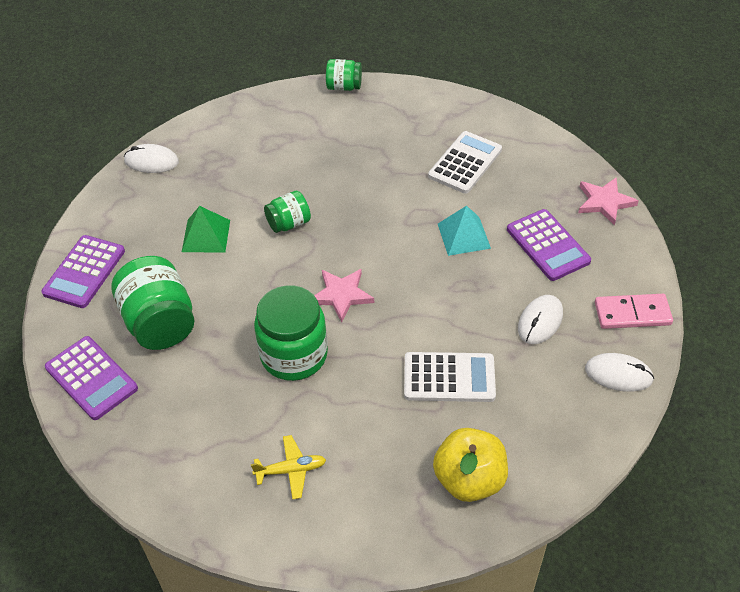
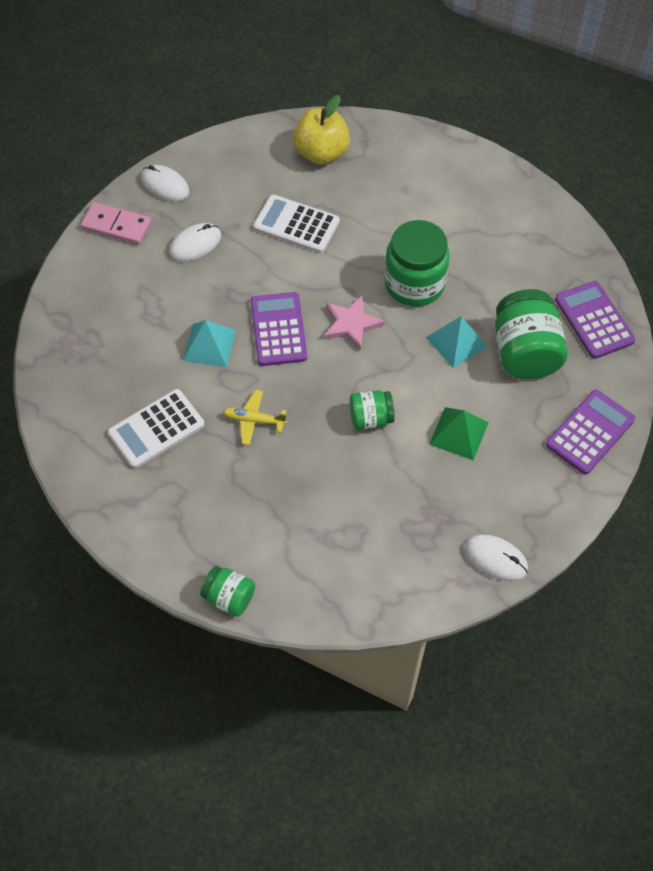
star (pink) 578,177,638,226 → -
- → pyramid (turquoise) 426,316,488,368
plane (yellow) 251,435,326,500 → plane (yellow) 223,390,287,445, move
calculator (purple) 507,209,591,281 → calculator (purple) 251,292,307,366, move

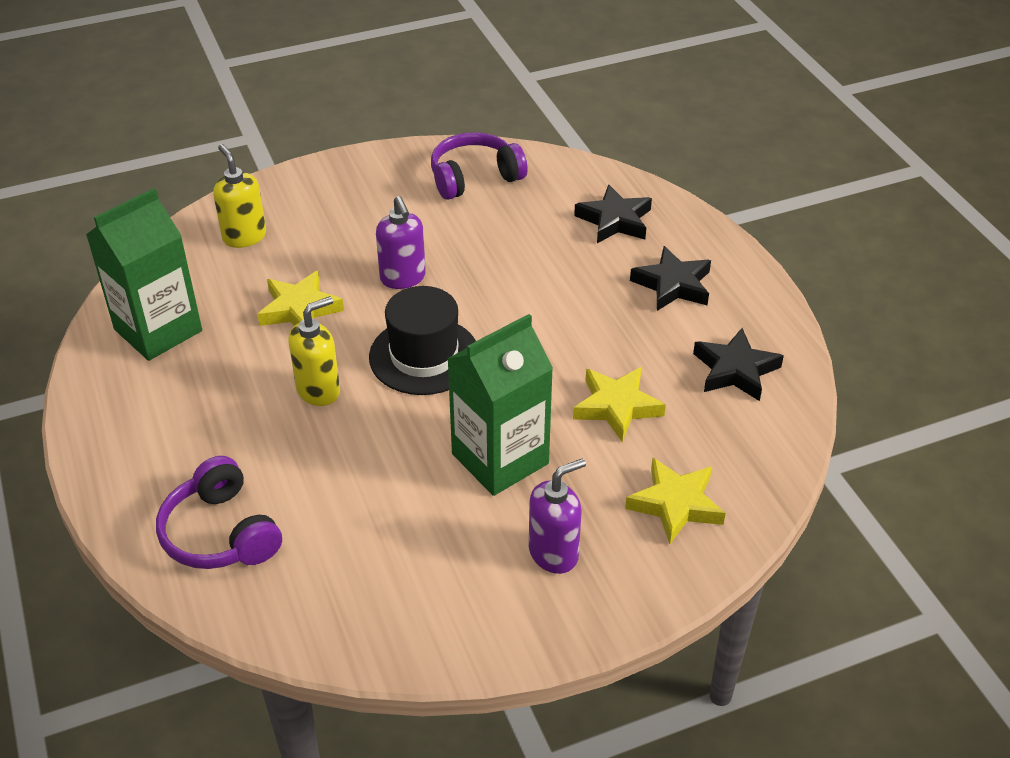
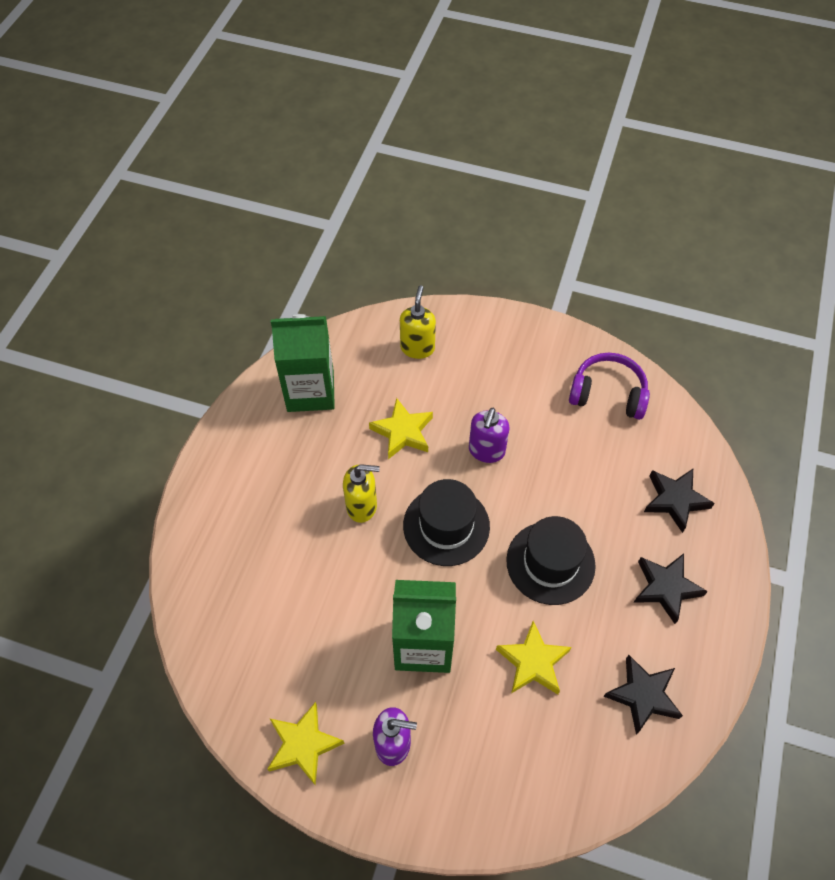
headphones (purple) 156,456,282,569 → -
- → hat (black) 506,516,596,605
star (yellow) 625,458,726,544 → star (yellow) 267,702,345,785, move

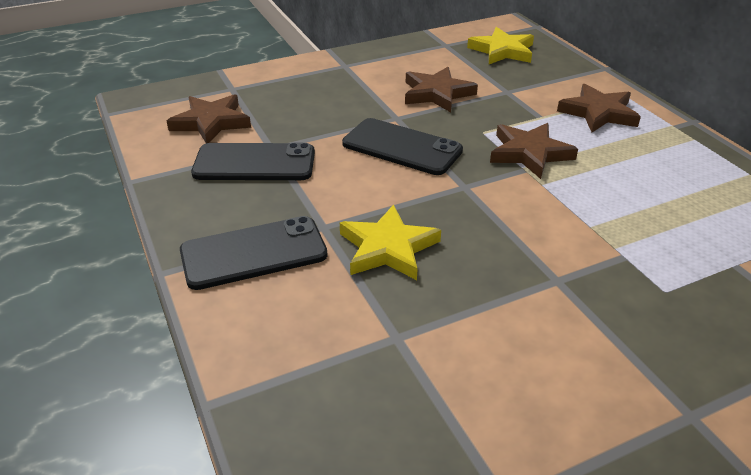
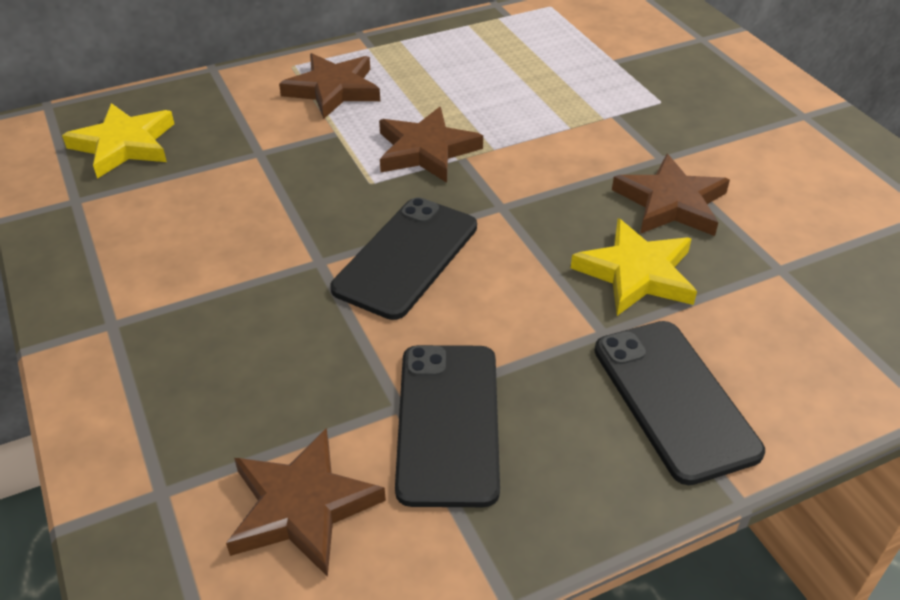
star (brown) 405,67,478,112 → star (brown) 612,154,730,236, move

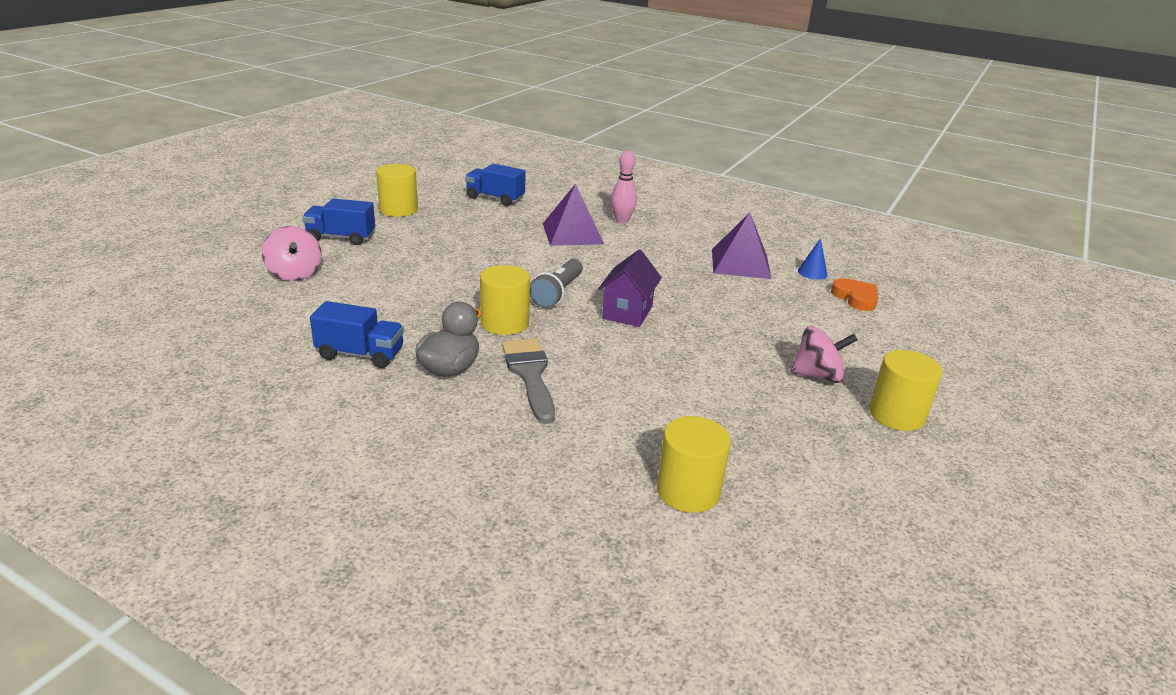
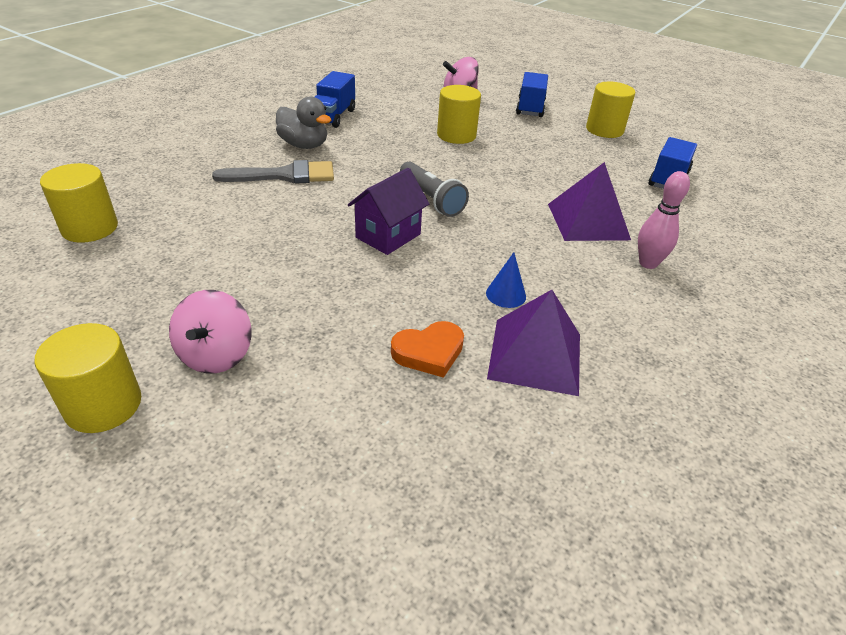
cylinder (yellow) 480,265,530,335 → cylinder (yellow) 437,85,481,144, move
cone (blue) 798,238,827,280 → cone (blue) 486,252,526,308, move
heart (orange) 831,278,878,311 → heart (orange) 391,321,464,378, move
flashlight (grey) 530,259,583,308 → flashlight (grey) 400,162,469,217, 150 degrees counterclockwise
house (purple) 598,250,662,327 → house (purple) 348,168,429,255, 75 degrees counterclockwise

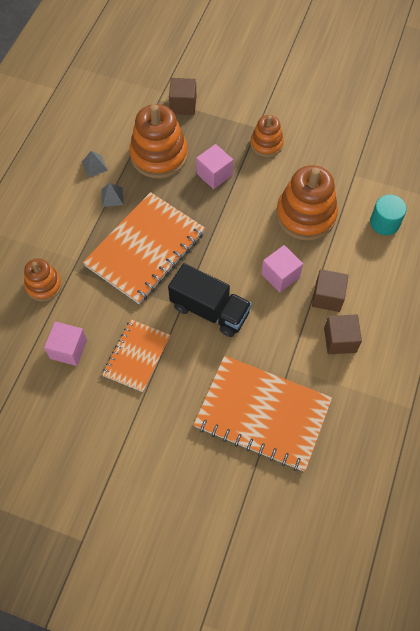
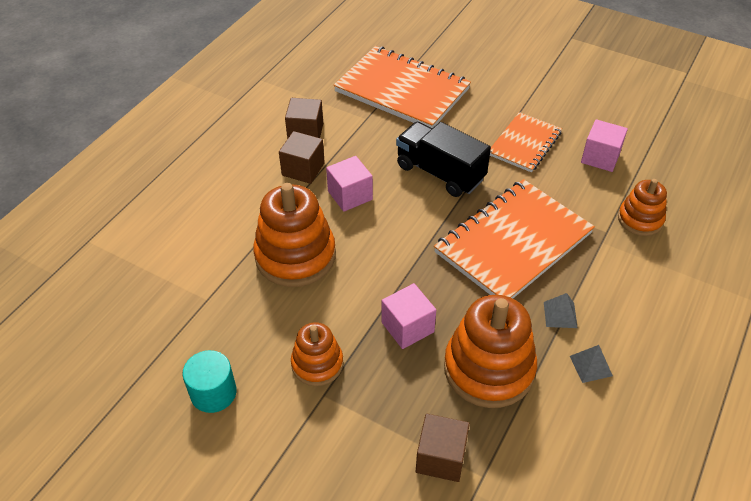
cylinder (turquoise) 370,195,407,235 → cylinder (turquoise) 182,350,237,413, move

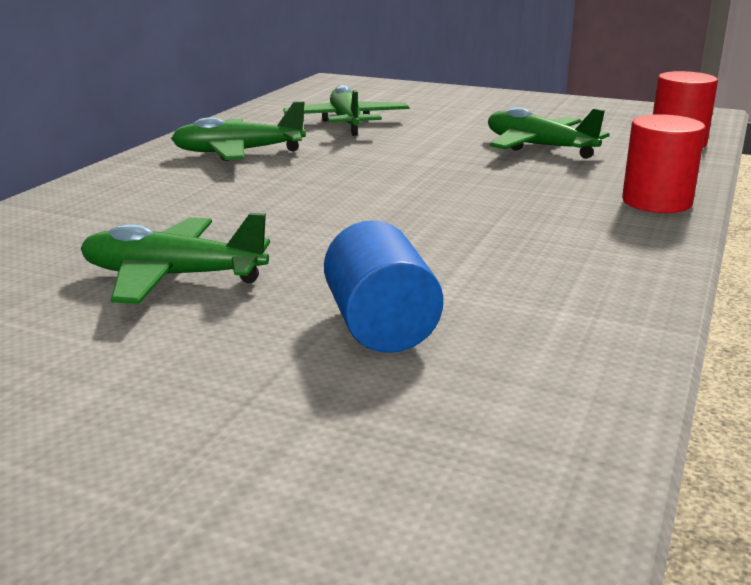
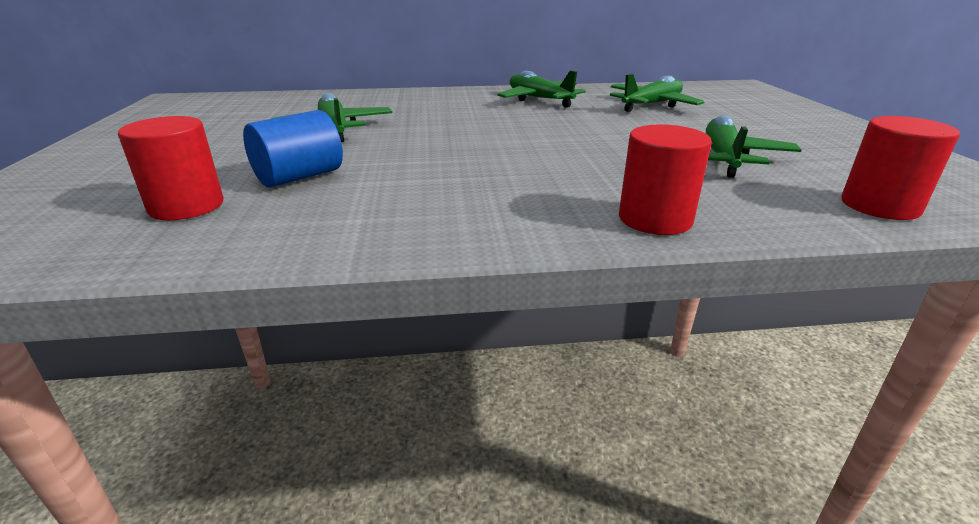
- → cylinder (red) 118,116,224,221

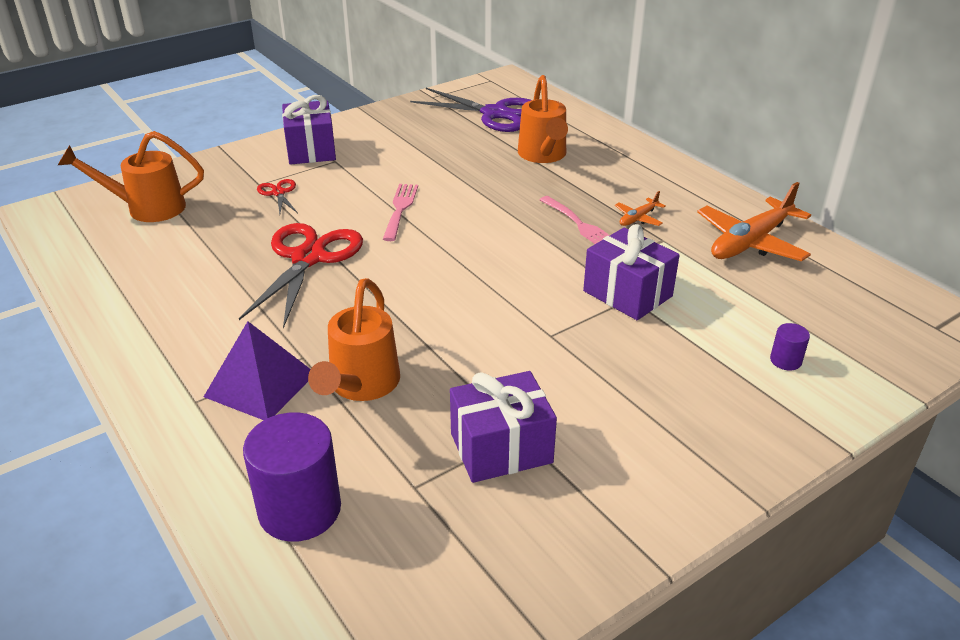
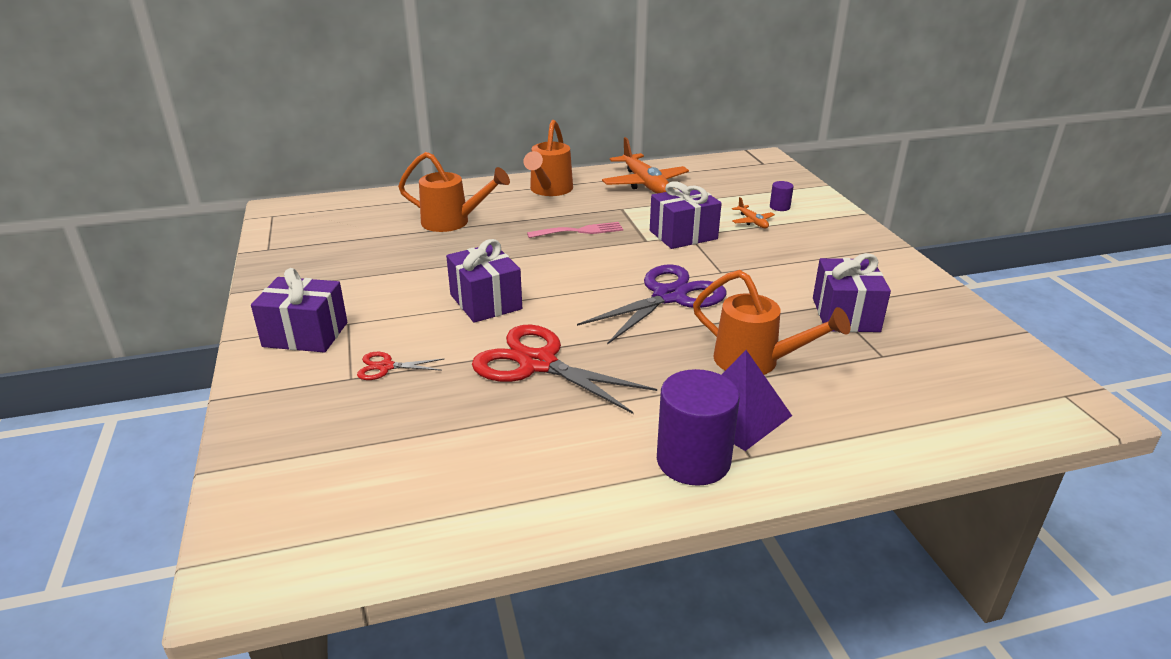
watering can (orange) 58,131,204,222 → watering can (orange) 524,120,573,196, move
cylinder (purple) 243,412,341,542 → cylinder (purple) 657,369,740,486, move
scissors (purple) 410,88,531,132 → scissors (purple) 577,264,726,345, move
plane (orange) 615,191,666,226 → plane (orange) 732,197,775,228, move
fork (pink) 383,184,418,241 → gift (purple) 446,239,522,323

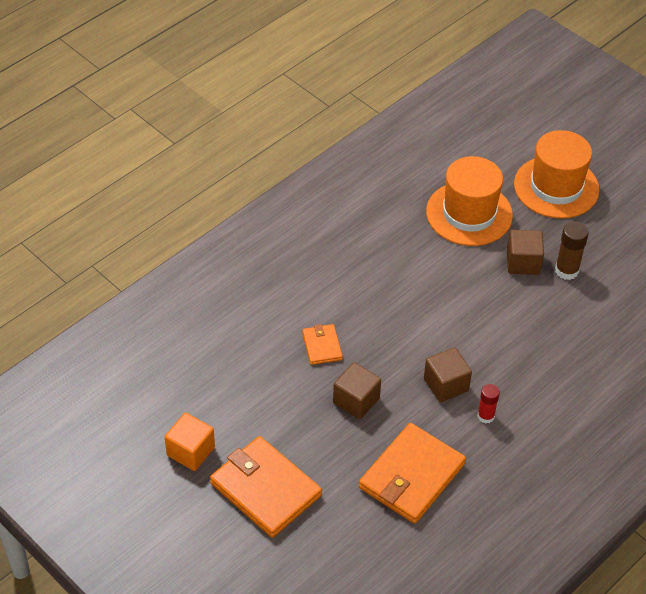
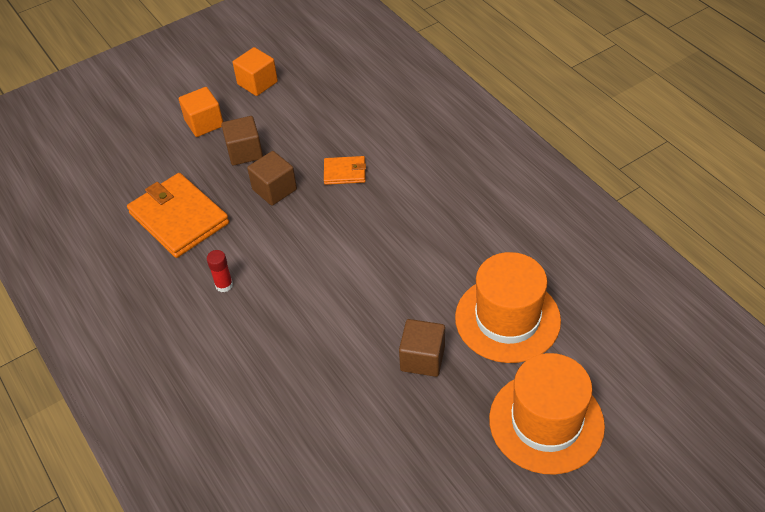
glue stick (brown) 555,221,589,280 → -
cube (brown) 424,347,472,402 → cube (brown) 221,116,263,165, move
wallet (orange) 210,436,322,538 → cube (orange) 179,87,223,137

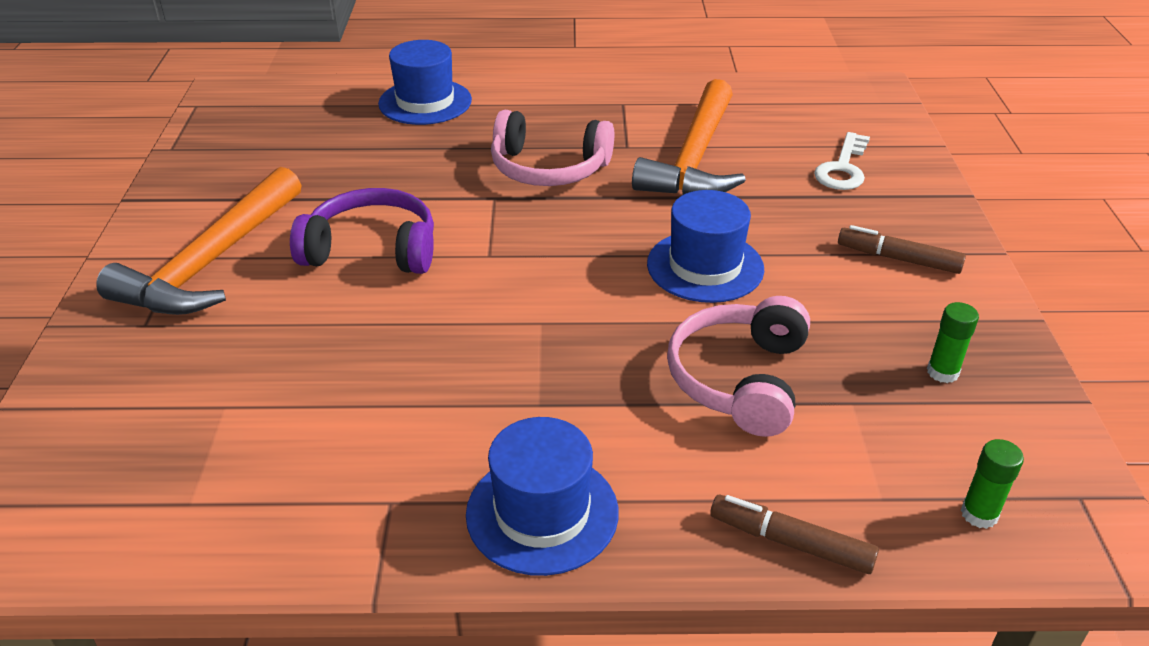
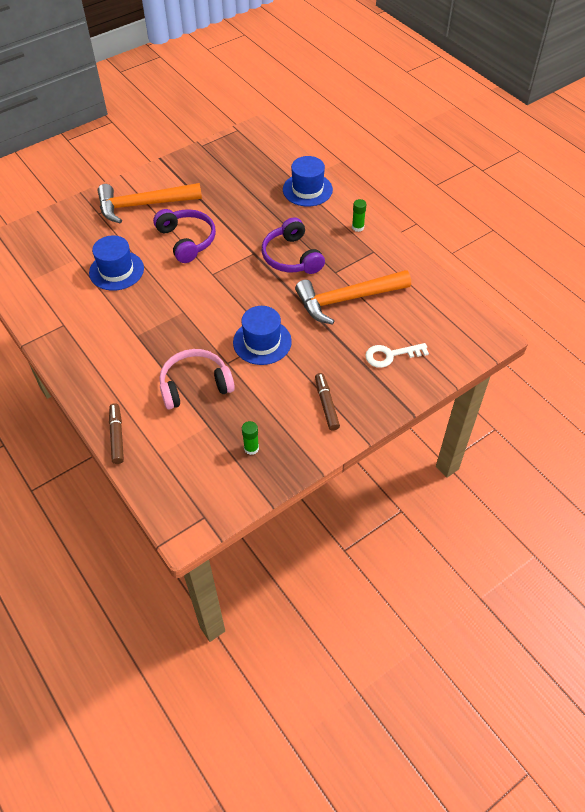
hat (blue) 466,417,619,576 → hat (blue) 89,235,144,291, move
glue stick (green) 961,439,1024,529 → glue stick (green) 352,199,366,232, move
headphones (pink) 491,110,614,186 → headphones (purple) 262,217,325,274

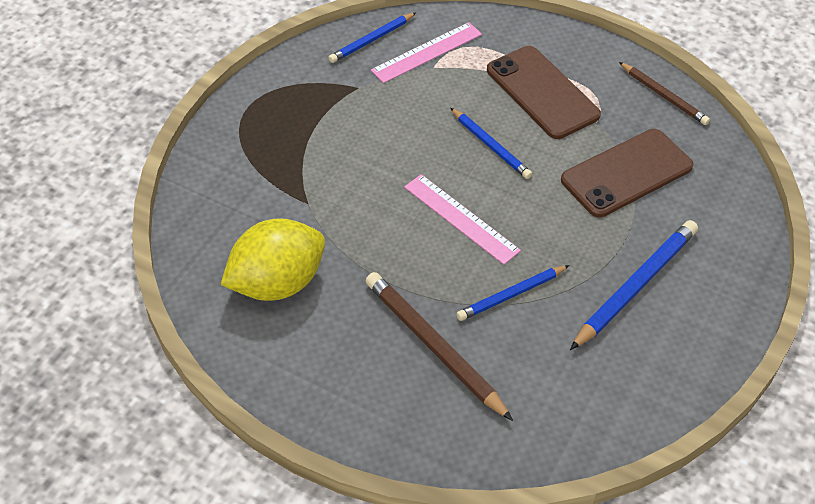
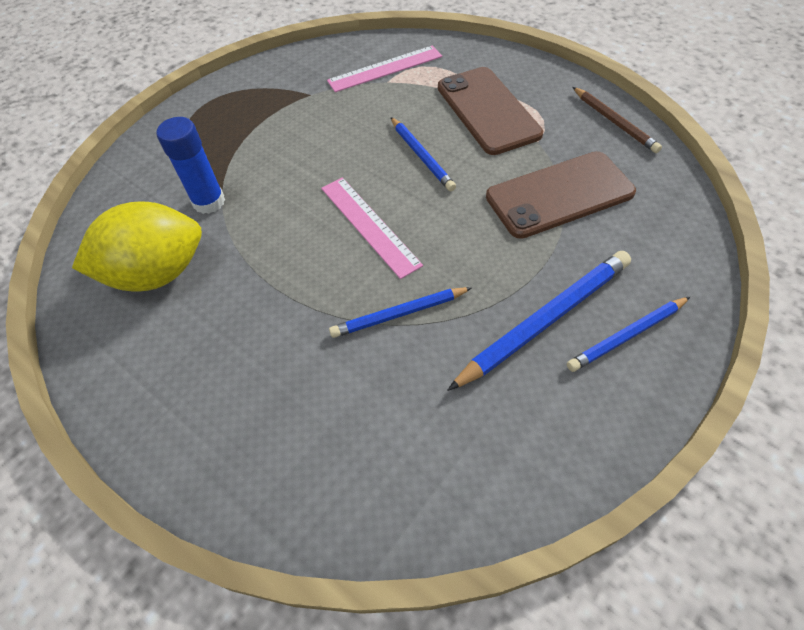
pencil (brown) 366,272,513,421 → -
- → glue stick (blue) 157,117,225,214
pencil (blue) 328,13,416,63 → pencil (blue) 567,297,690,372, move

